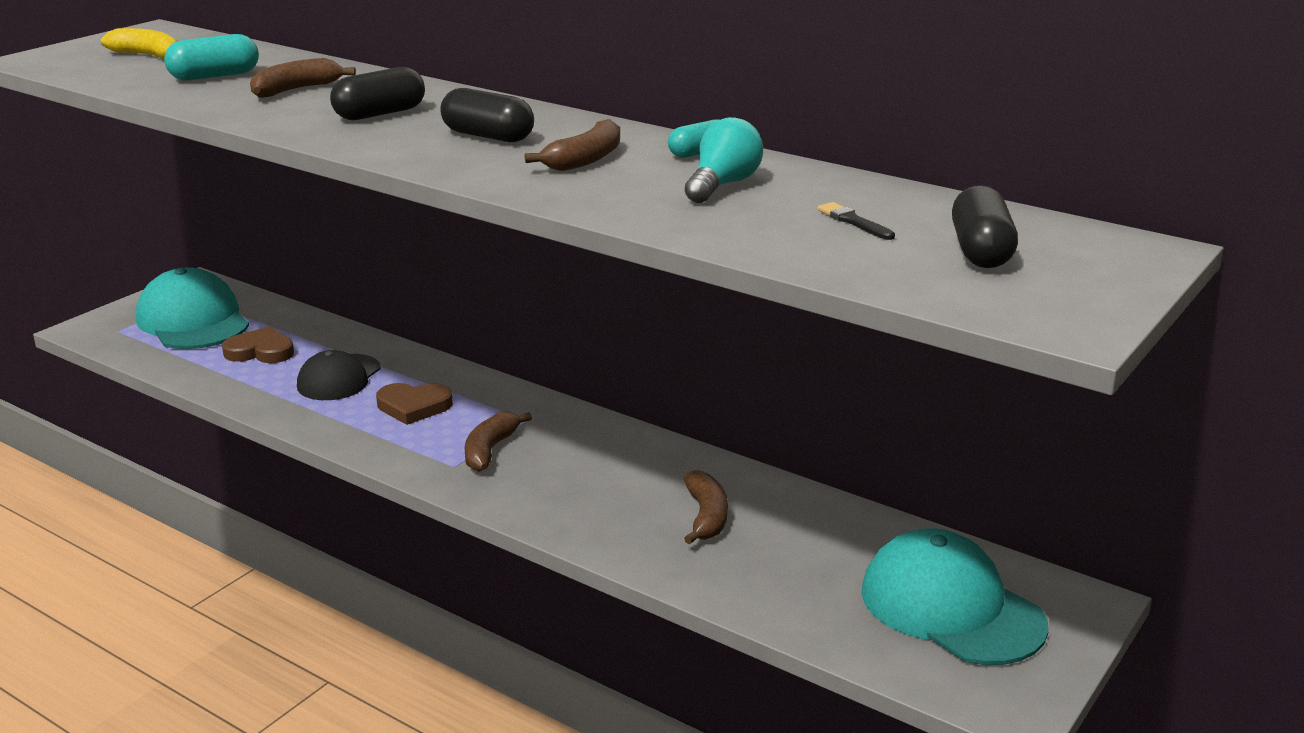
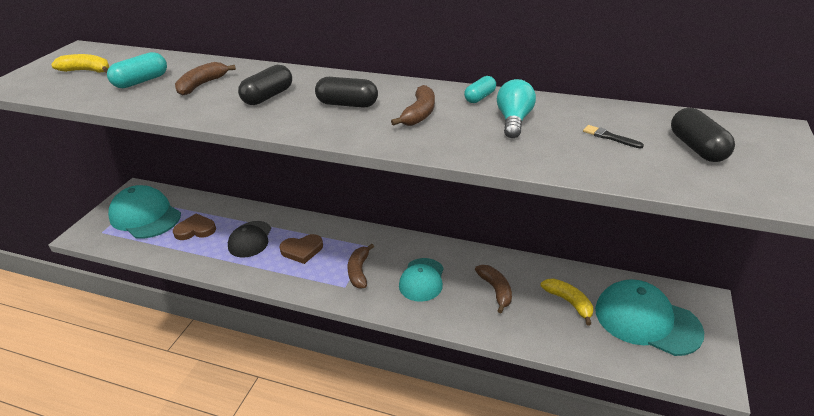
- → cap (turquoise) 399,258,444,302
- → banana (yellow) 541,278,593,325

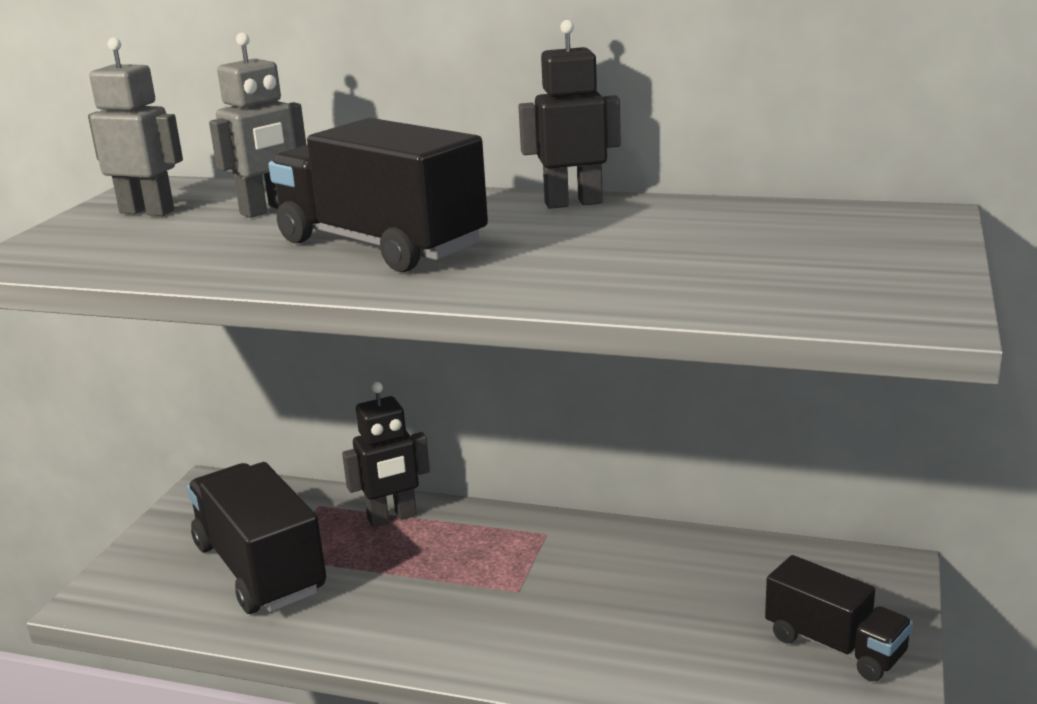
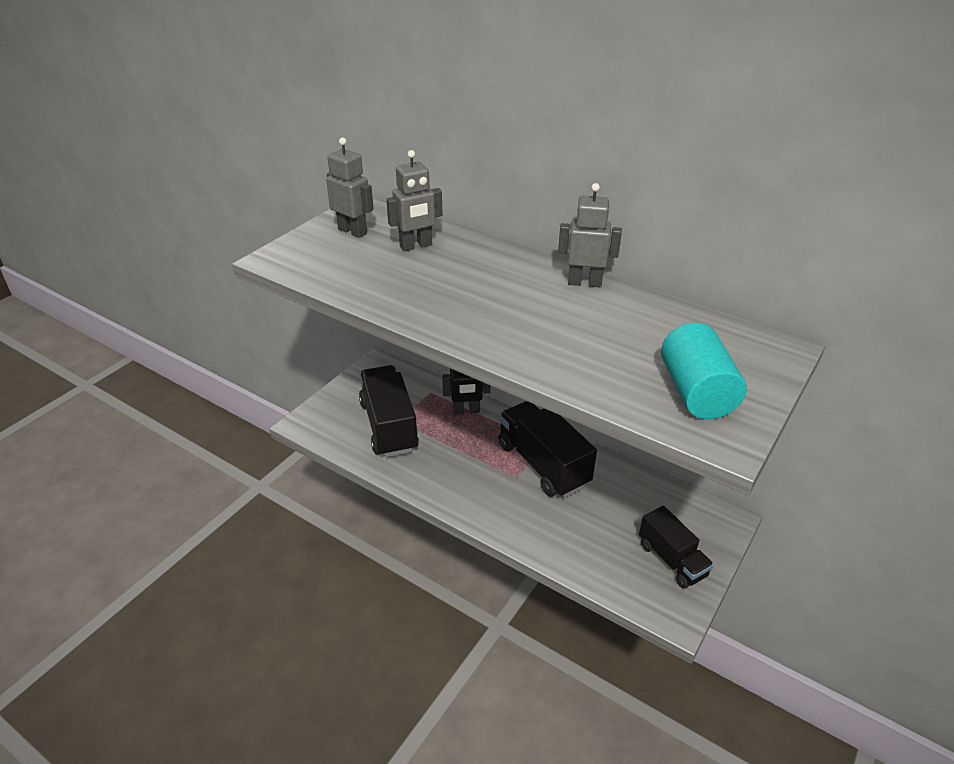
- → cylinder (turquoise) 661,323,747,419
truck (black) 269,118,488,272 → truck (black) 498,401,597,498, move
robot (black) 518,20,621,209 → robot (grey) 558,183,622,287

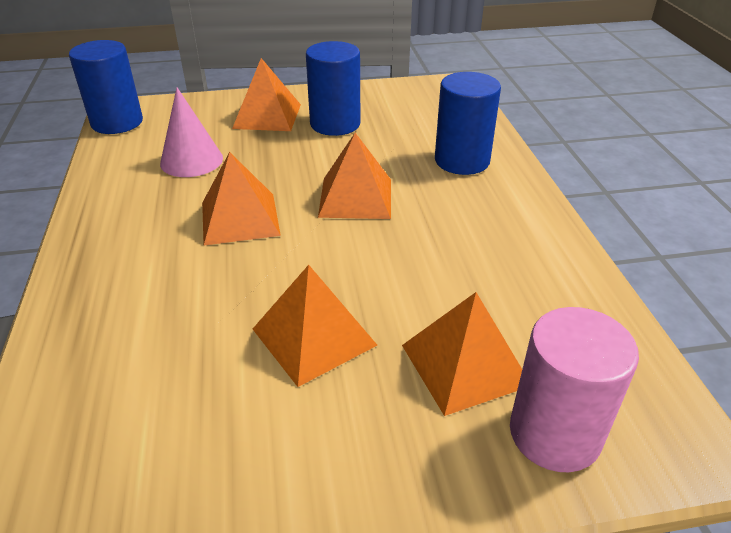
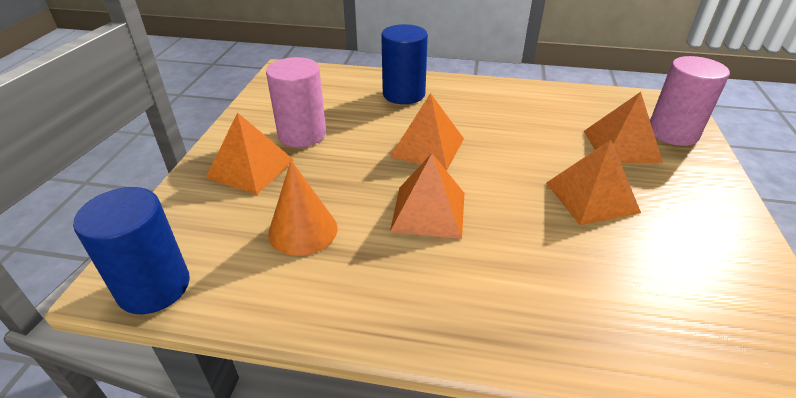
cone (pink) 160,88,223,177 → cone (orange) 268,160,337,256
cylinder (blue) 306,41,360,136 → cylinder (pink) 266,57,326,147

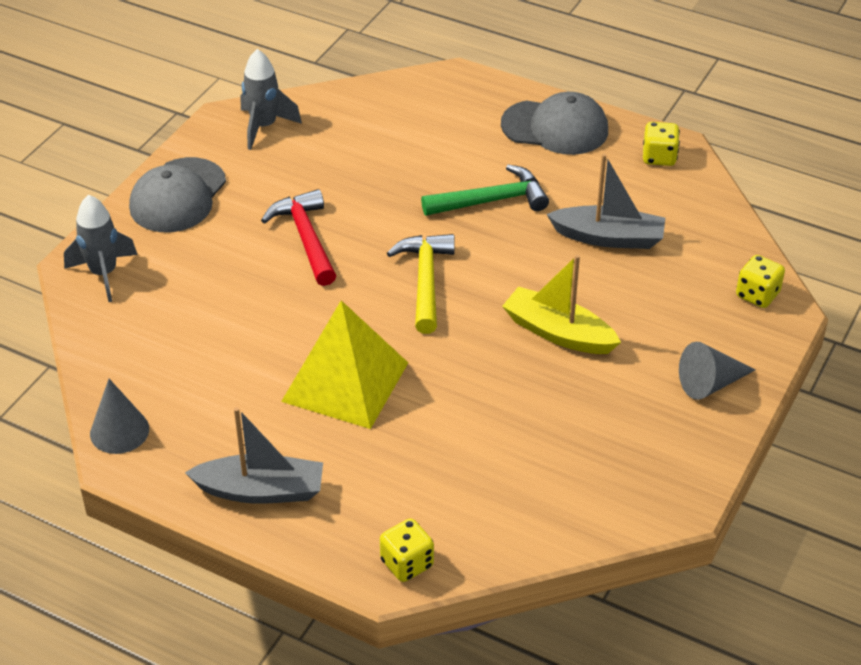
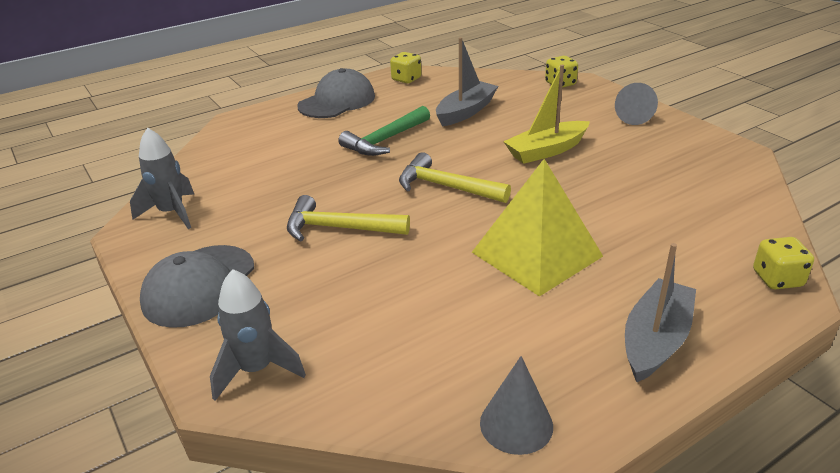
hammer (red) 261,189,336,286 → hammer (yellow) 287,195,410,241
cap (grey) 129,157,226,232 → cap (grey) 140,245,254,328, 60 degrees clockwise
hammer (green) 421,165,549,216 → hammer (green) 338,106,430,156, 150 degrees counterclockwise

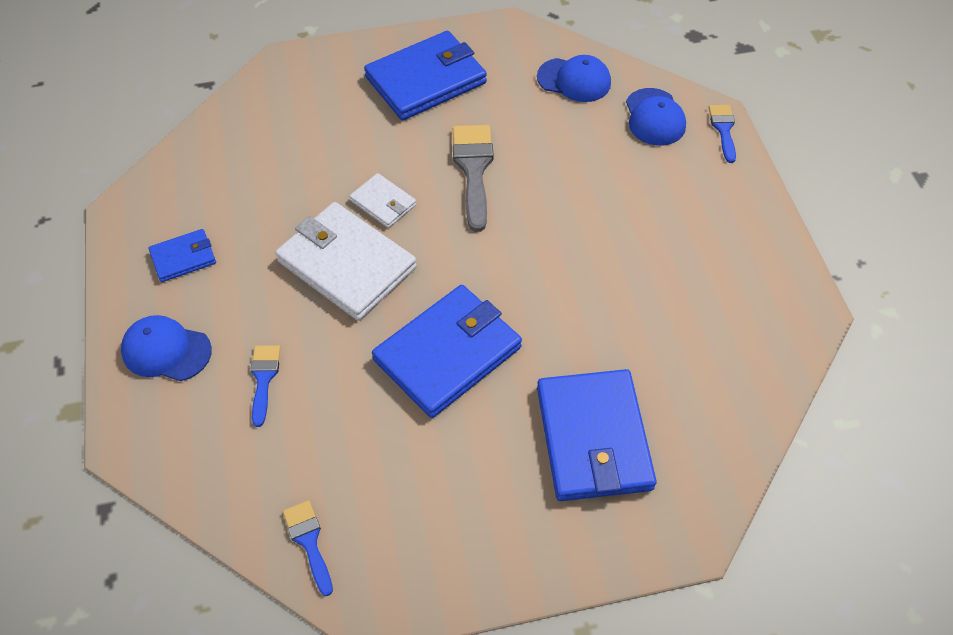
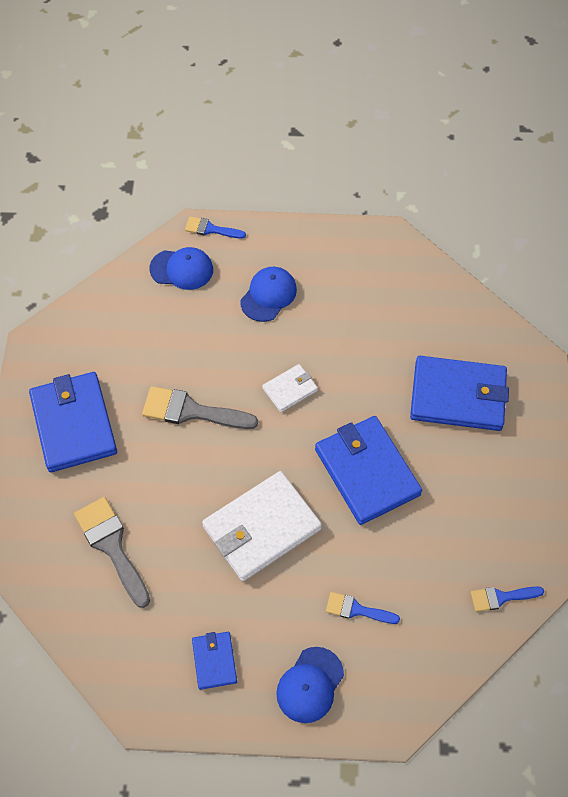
- → brush (grey) 74,497,150,608
wallet (white) 349,173,416,228 → wallet (white) 262,364,318,412, move
cap (blue) 537,55,611,102 → cap (blue) 240,267,297,322, move

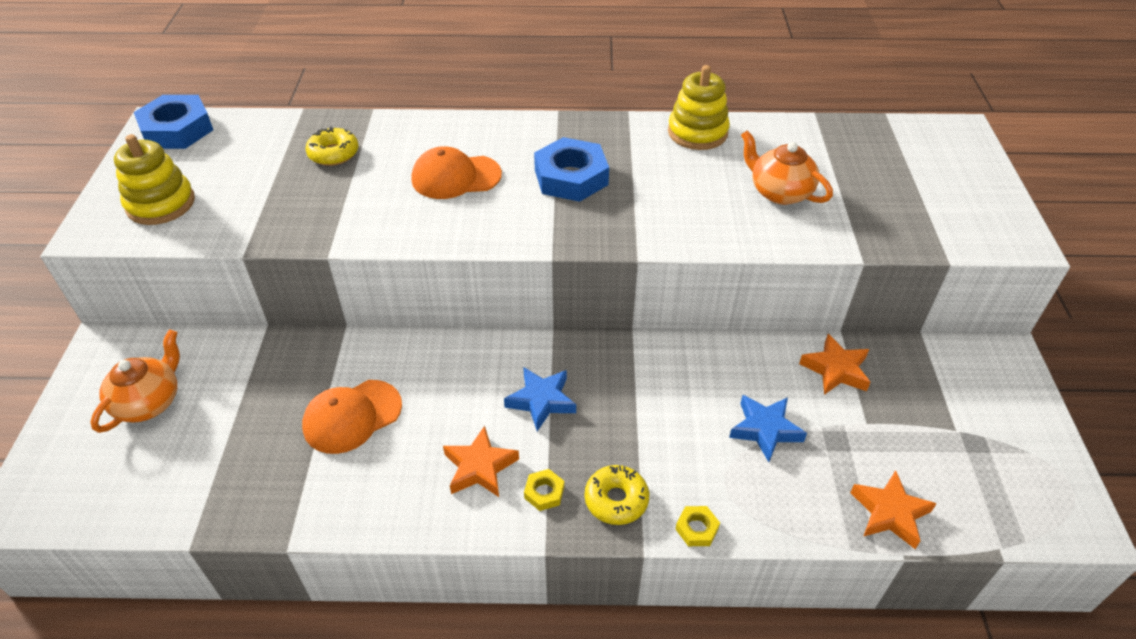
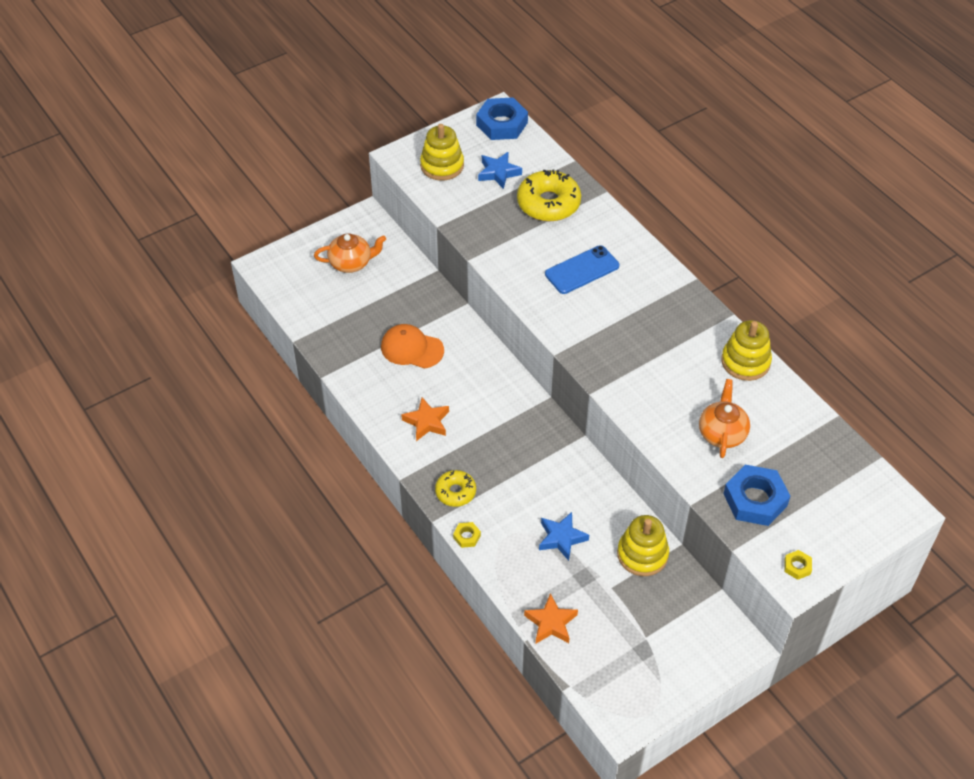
star (blue) 504,367,576,431 → star (blue) 478,152,522,189, move
nut (yellow) 524,469,564,511 → nut (yellow) 784,550,812,580, move
nut (blue) 534,137,609,202 → nut (blue) 723,465,790,526, move
cap (orange) 412,146,502,199 → phone (blue) 545,245,619,294
star (orange) 799,334,871,395 → stacking toy (yellow) 617,515,669,576
donut (yellow) 305,126,358,166 → donut (yellow) 517,169,581,221, x1.72

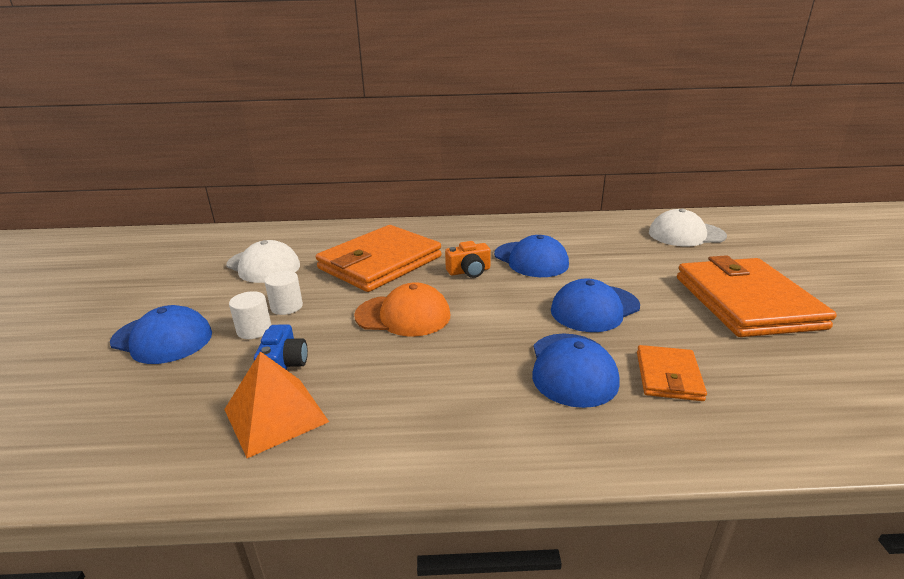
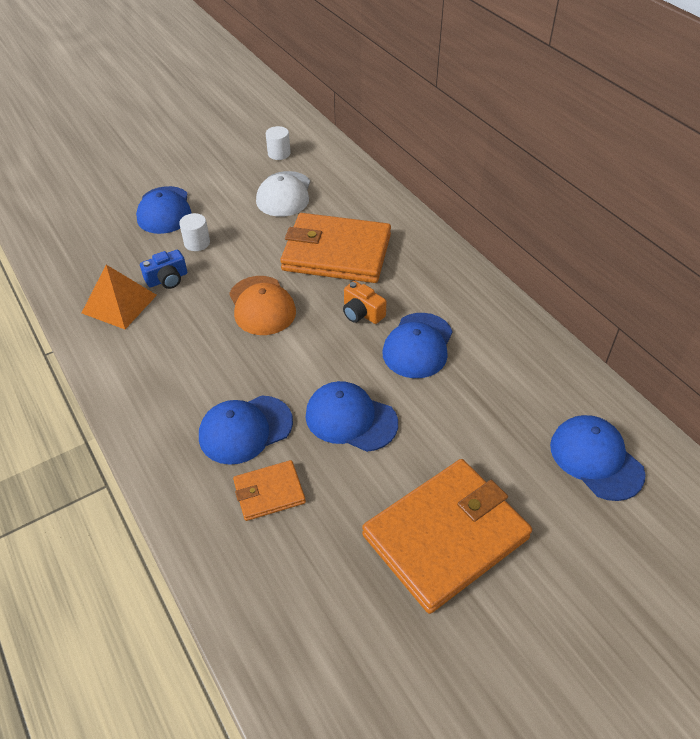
cylinder (white) 264,271,303,315 → cylinder (white) 266,126,291,160, move
cap (white) 649,209,727,246 → cap (blue) 550,415,646,501

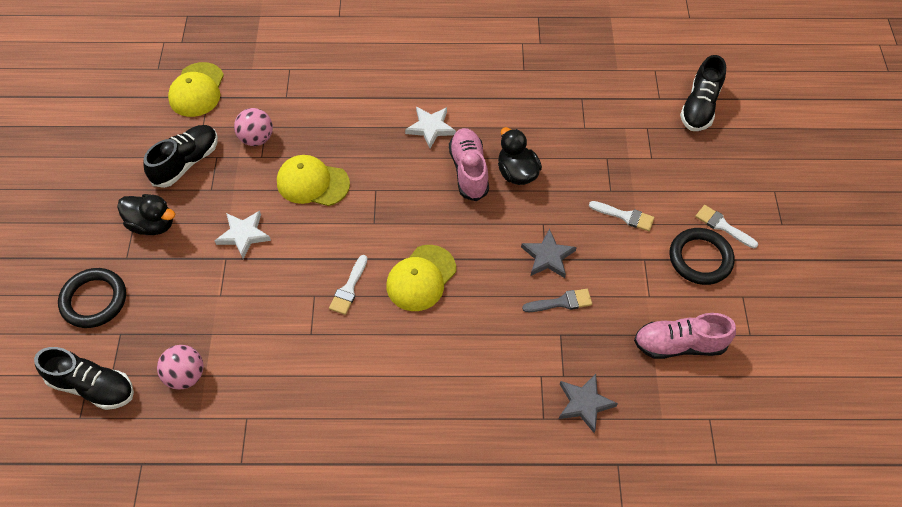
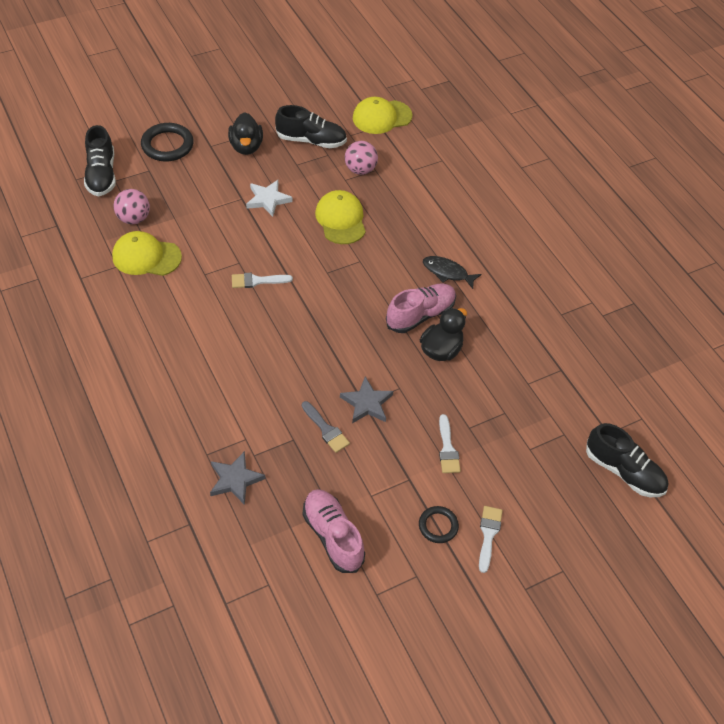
cap (yellow) 386,245,456,311 → cap (yellow) 112,231,182,276, move
star (white) 405,107,456,148 → fish (black) 423,256,481,289
shoe (black) 680,55,726,131 → shoe (black) 586,423,668,497, 135 degrees counterclockwise
ring (black) 669,228,734,285 → ring (black) 419,506,459,543, x0.59

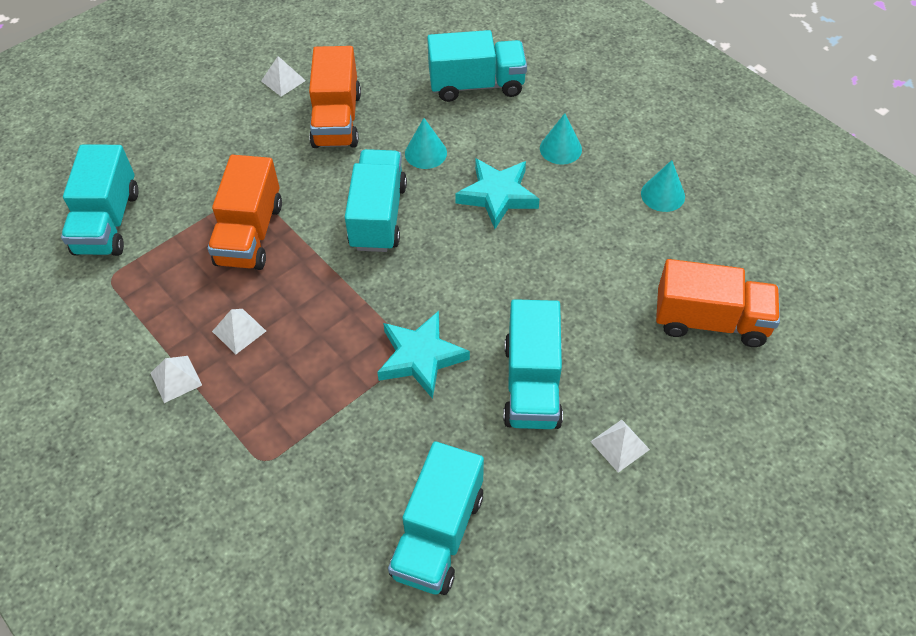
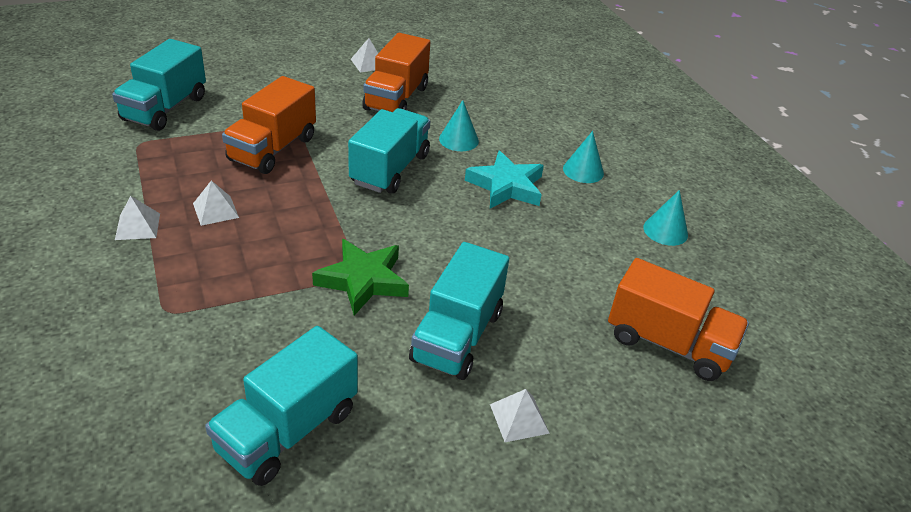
truck (turquoise) 427,30,527,102 → -
star (turquoise) 377,311,470,399 → star (green) 312,239,409,316

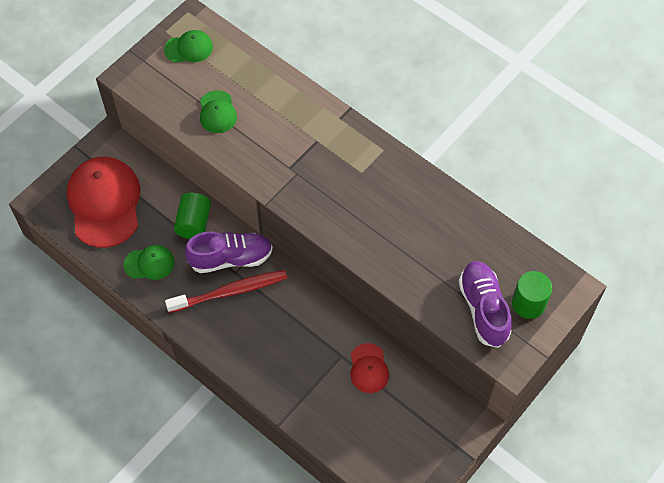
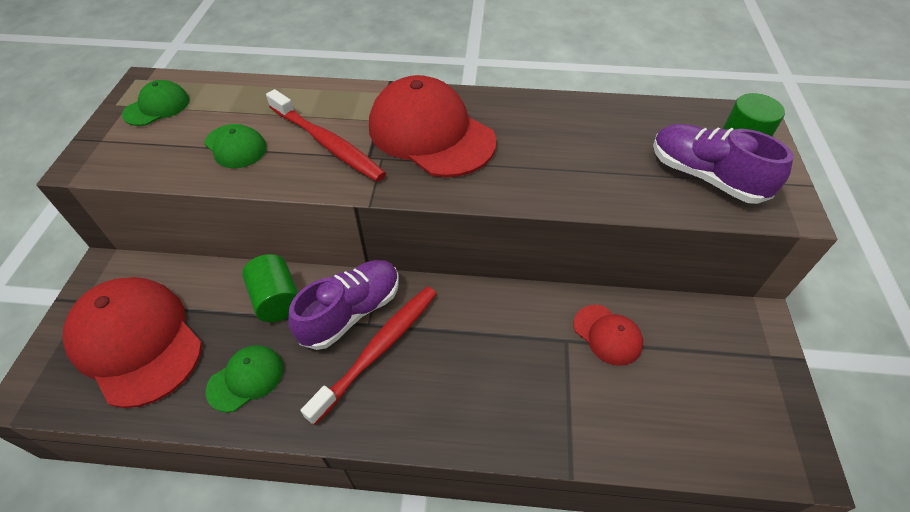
- → toothbrush (red) 266,89,386,182
- → cap (red) 369,75,496,177

